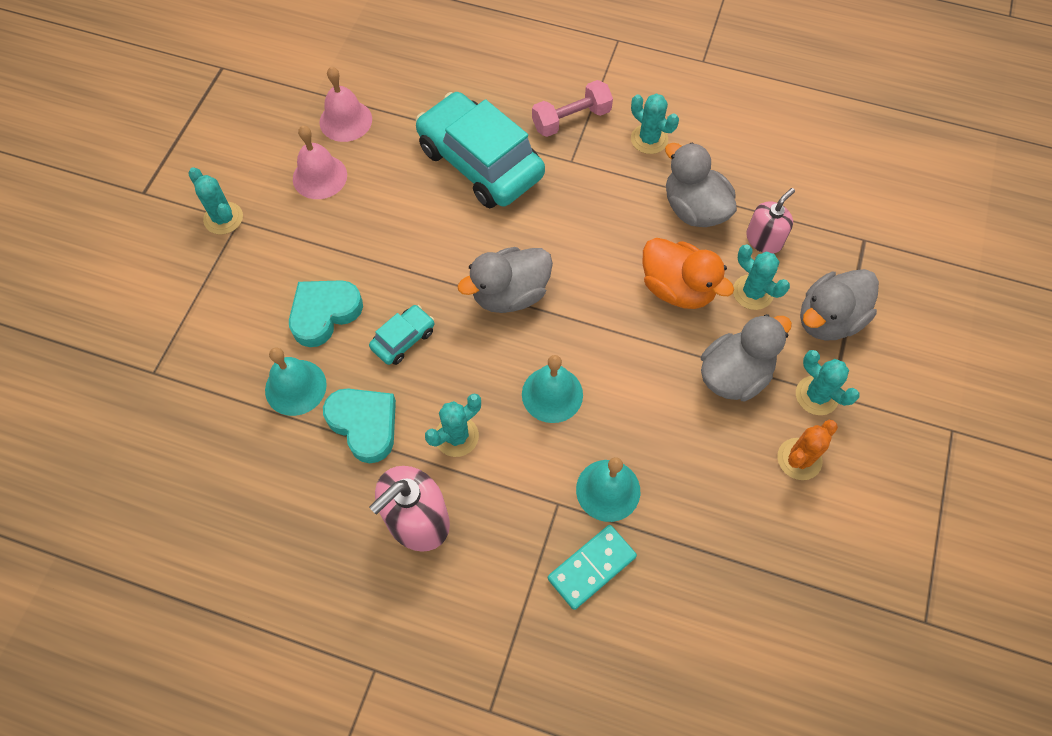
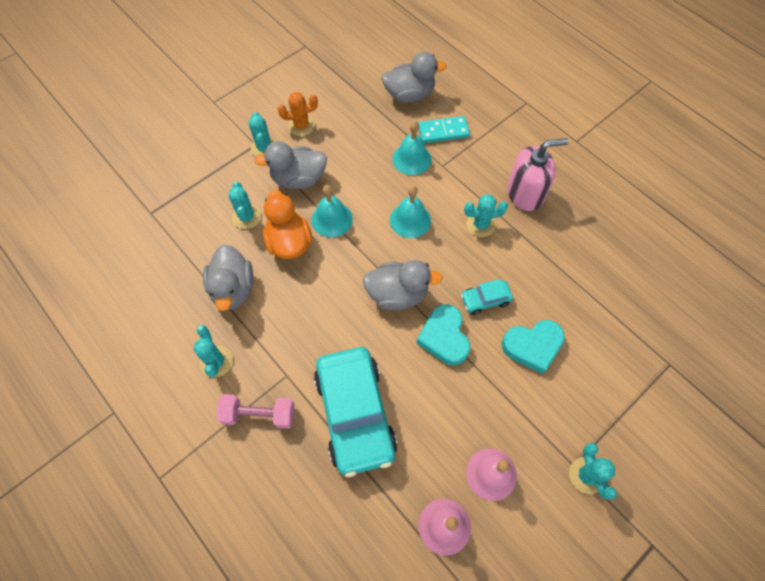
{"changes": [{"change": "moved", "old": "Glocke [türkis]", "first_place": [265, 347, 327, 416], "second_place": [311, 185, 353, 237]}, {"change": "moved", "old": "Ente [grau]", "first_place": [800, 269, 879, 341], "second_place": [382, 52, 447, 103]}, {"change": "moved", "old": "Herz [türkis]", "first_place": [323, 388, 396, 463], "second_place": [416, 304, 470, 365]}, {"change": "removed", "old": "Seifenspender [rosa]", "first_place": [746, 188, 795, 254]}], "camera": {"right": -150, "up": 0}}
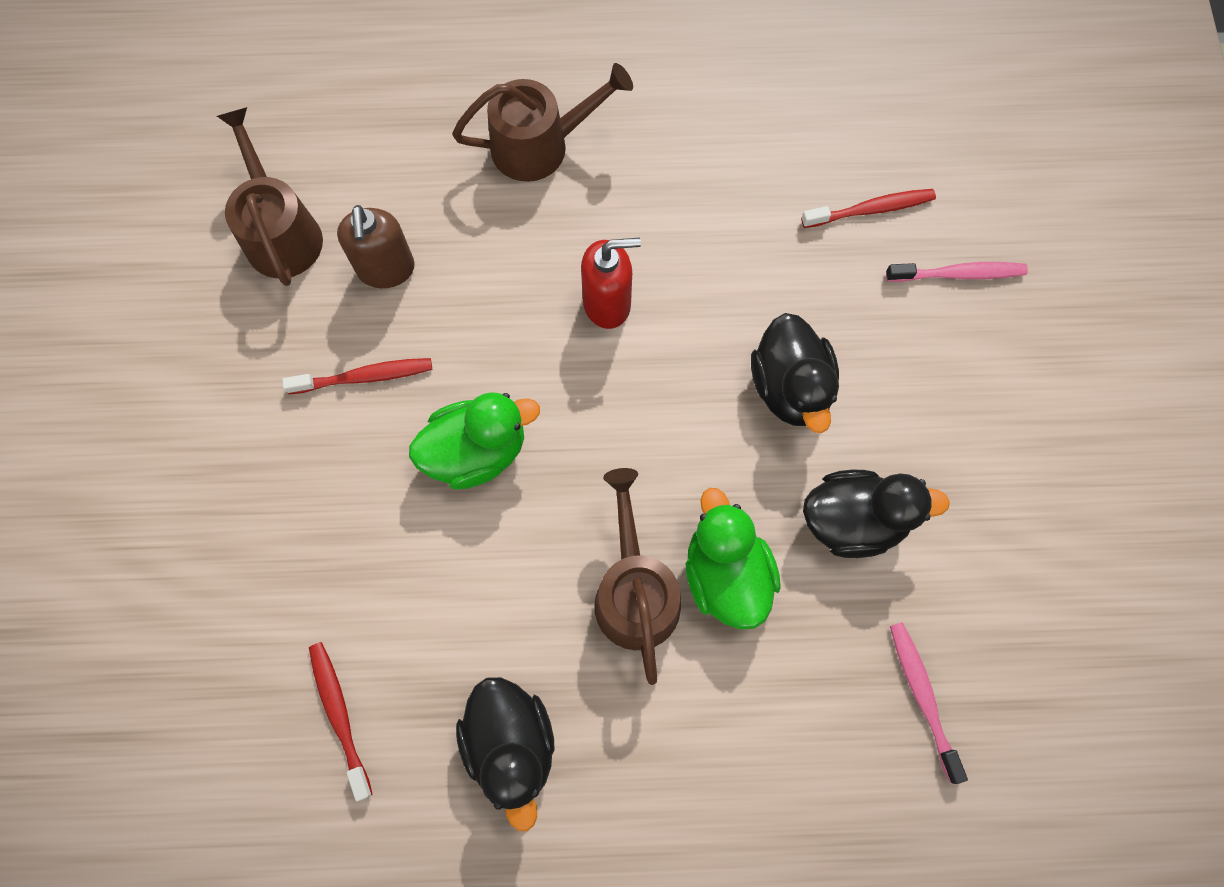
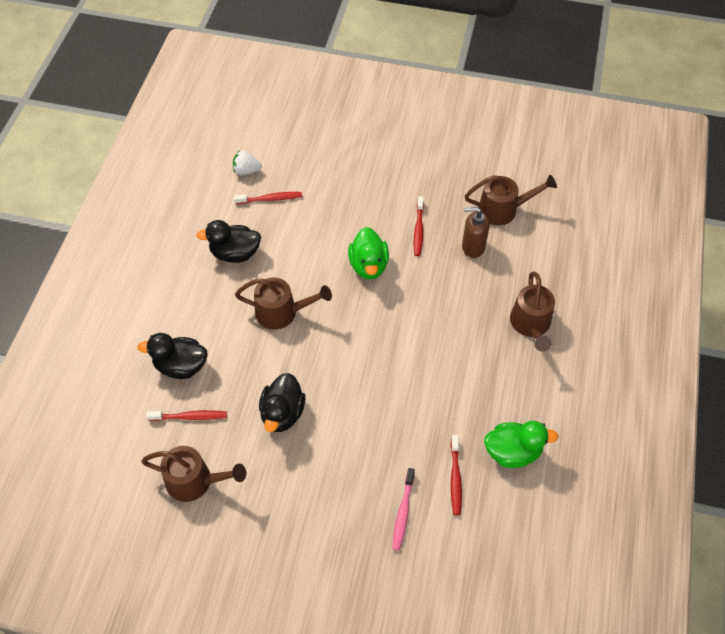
{"changes": [{"change": "moved", "old": "Ente [schwarz]", "first_place": [751, 313, 839, 433], "second_place": [137, 333, 208, 379]}, {"change": "added", "new": "Gießkanne [braun]", "second_place": [141, 446, 246, 502]}, {"change": "recoloured", "old": "Zahnbürste [rosa]", "new": "Zahnbürste [rot]", "first_place": [890, 622, 968, 784], "second_place": [146, 410, 227, 421]}, {"change": "added", "new": "Erdbeere [weiß]", "second_place": [233, 150, 262, 175]}, {"change": "moved", "old": "Ente [grün]", "first_place": [685, 488, 781, 629], "second_place": [484, 421, 559, 468]}, {"change": "removed", "old": "Seifenspender [rot]", "first_place": [581, 238, 641, 329]}], "camera": {"right": 105, "up": -15}}
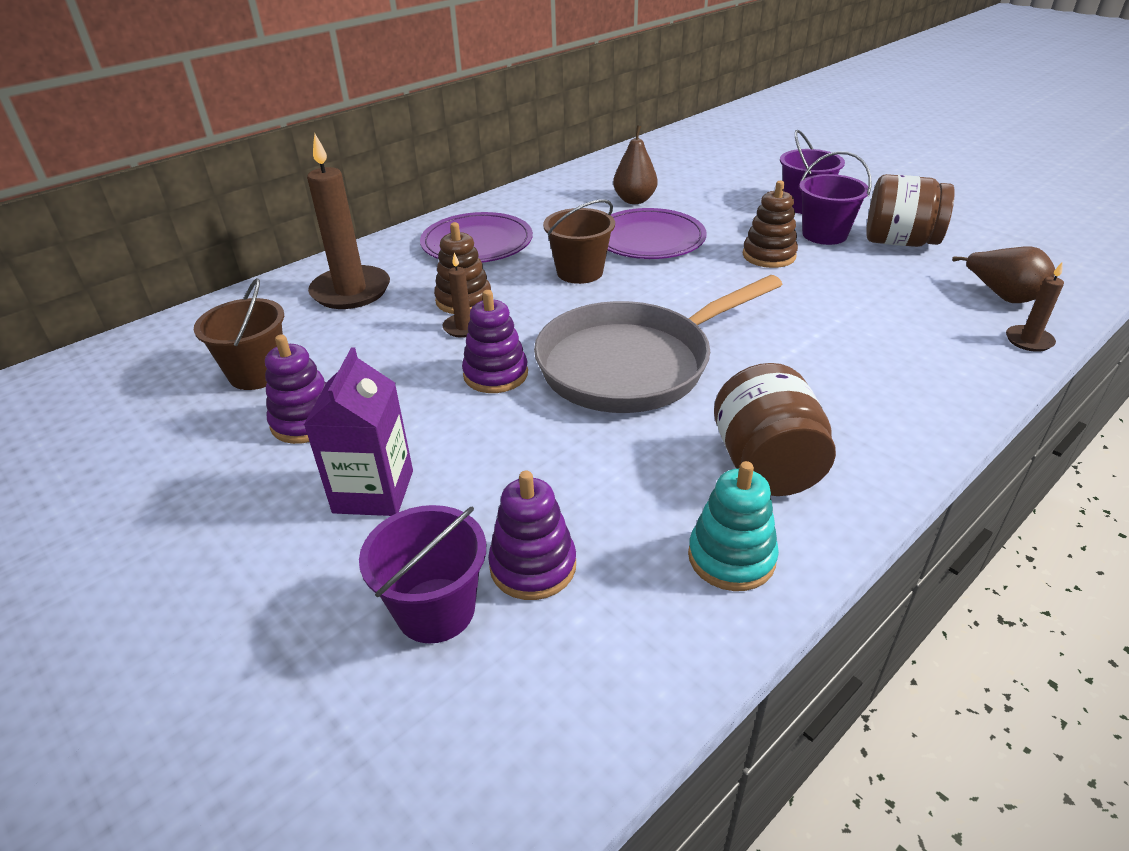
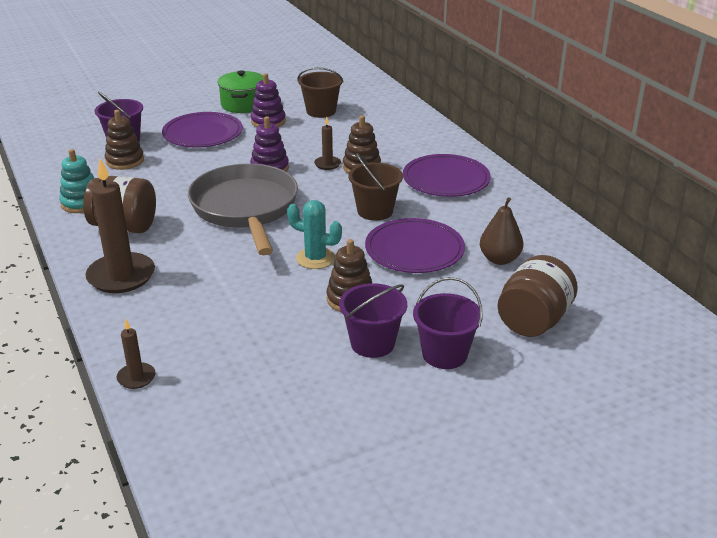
{"changes": [{"change": "moved", "old": "Kerze [braun]", "first_place": [307, 134, 390, 309], "second_place": [85, 159, 155, 293]}, {"change": "recoloured", "old": "Stapelspielzeug [lila]", "new": "Stapelspielzeug [braun]", "first_place": [488, 471, 576, 600], "second_place": [105, 110, 144, 170]}, {"change": "replaced", "old": "Getränkekarton [lila]", "new": "Teller [lila]", "first_place": [304, 347, 413, 516], "second_place": [162, 112, 243, 147]}, {"change": "added", "new": "Kochtopf [grün]", "second_place": [217, 70, 263, 113]}, {"change": "added", "new": "Kaktus [türkis]", "second_place": [287, 200, 342, 269]}, {"change": "moved", "old": "Einmachglas [braun]", "first_place": [866, 174, 955, 247], "second_place": [497, 255, 578, 337]}, {"change": "removed", "old": "Birne [braun]", "first_place": [952, 246, 1055, 303]}], "camera": {"right": 105, "up": -5}}
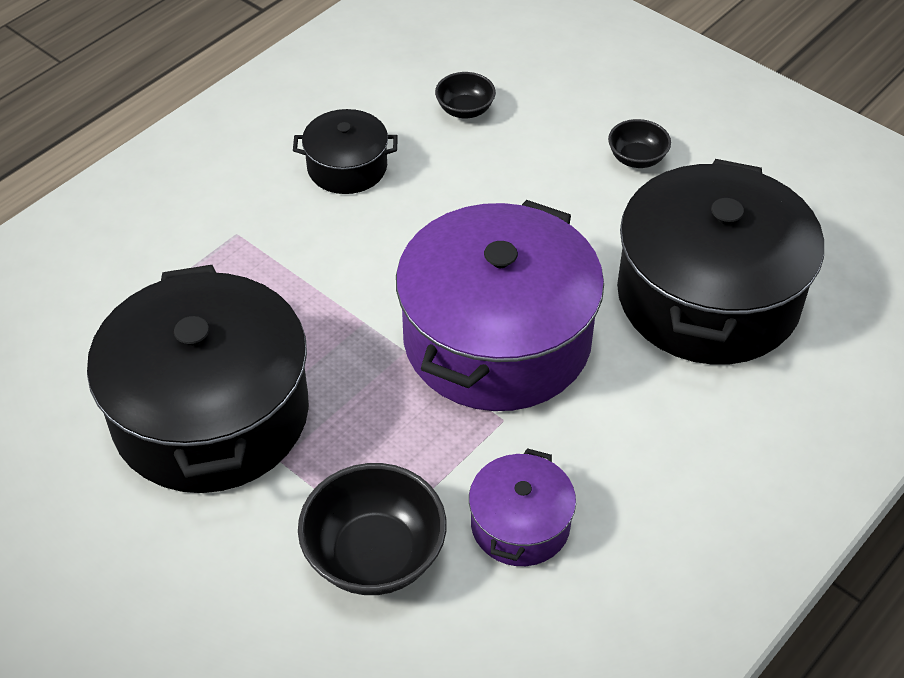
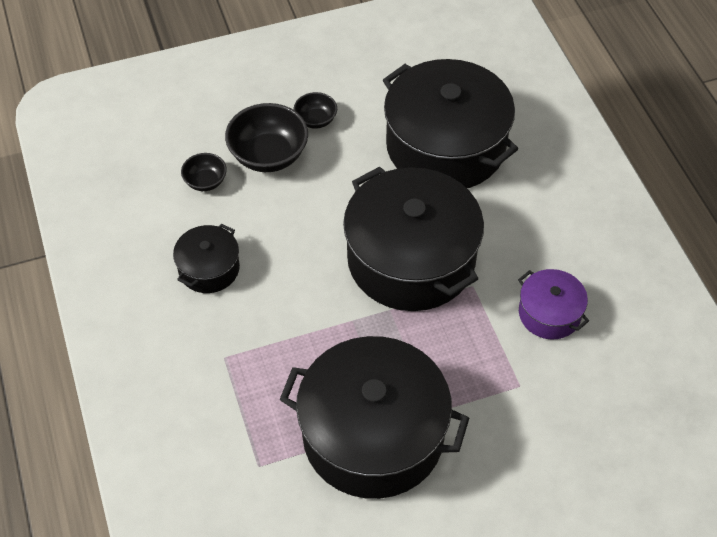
{"changes": [{"change": "moved", "old": "Schüssel [schwarz]", "first_place": [298, 463, 446, 595], "second_place": [225, 103, 308, 172]}, {"change": "recoloured", "old": "Kochtopf [lila]", "new": "Kochtopf [schwarz]", "first_place": [396, 200, 604, 411], "second_place": [343, 166, 484, 311]}], "camera": {"right": -60, "up": 5}}
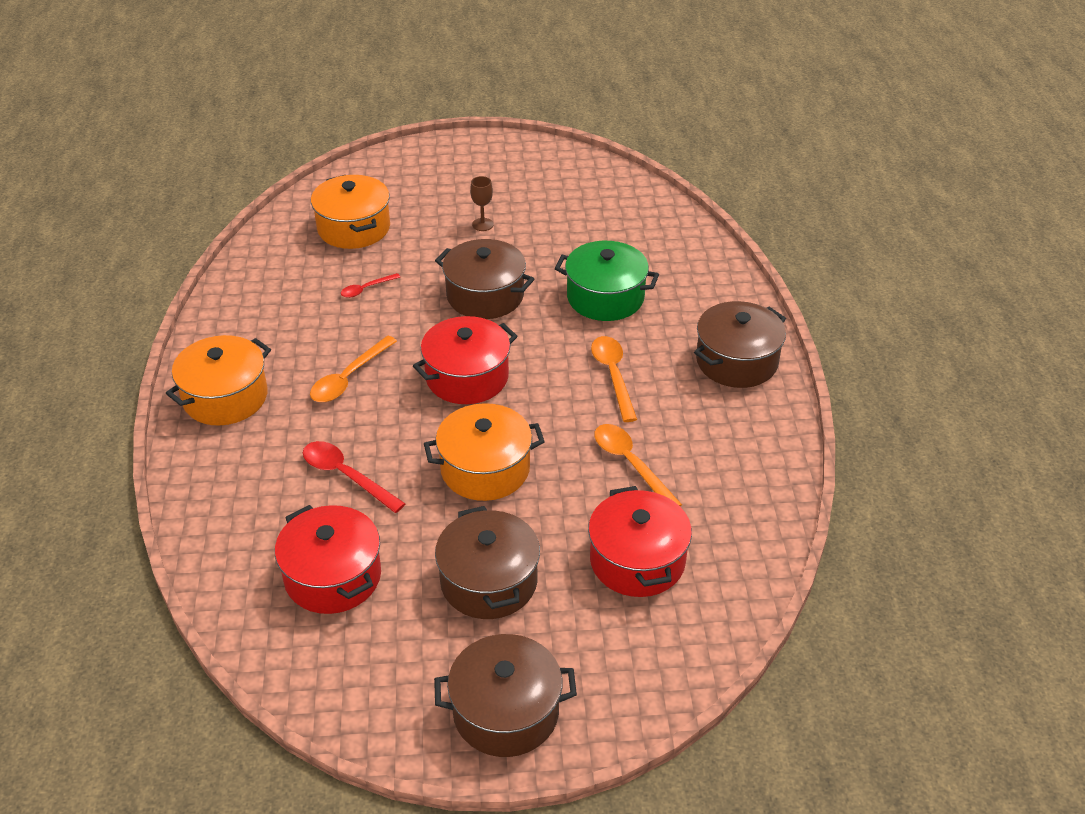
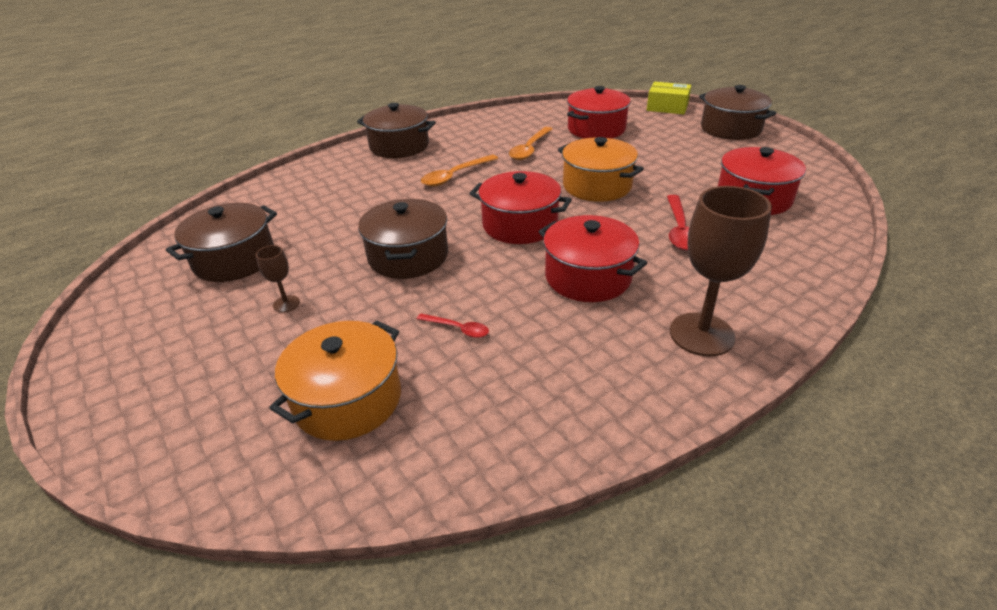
{"changes": [{"change": "moved", "old": "Kochtopf [braun]", "first_place": [435, 506, 540, 619], "second_place": [166, 203, 277, 282]}, {"change": "replaced", "old": "Löffel [orange]", "new": "Kochtopf [rot]", "first_place": [310, 336, 397, 402], "second_place": [538, 215, 647, 302]}, {"change": "added", "new": "Schachtel [gelb]", "second_place": [647, 82, 691, 115]}, {"change": "replaced", "old": "Kochtopf [orange]", "new": "Kelch [braun]", "first_place": [166, 335, 271, 425], "second_place": [670, 186, 772, 357]}, {"change": "removed", "old": "Kochtopf [grün]", "first_place": [555, 241, 659, 321]}], "camera": {"right": -120, "up": -5}}
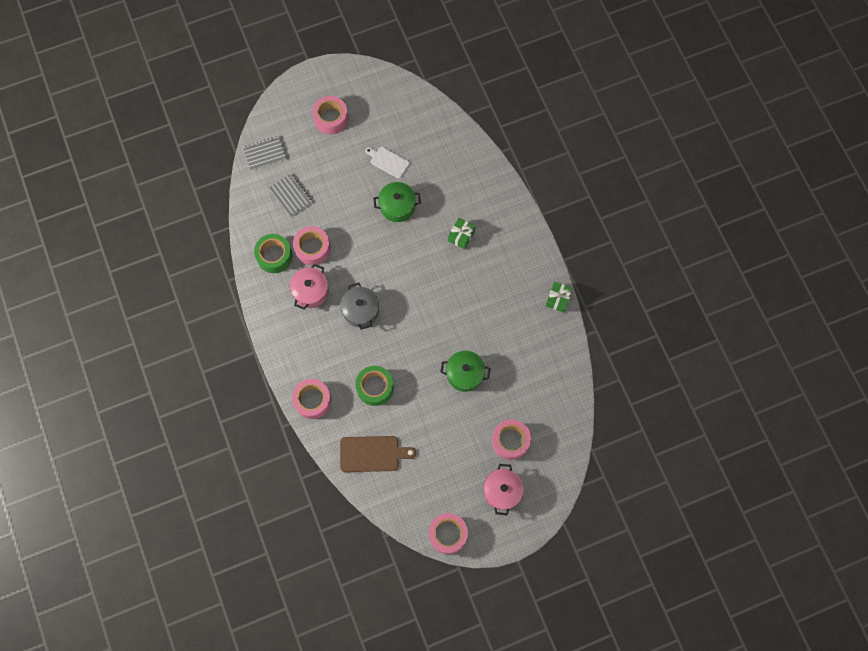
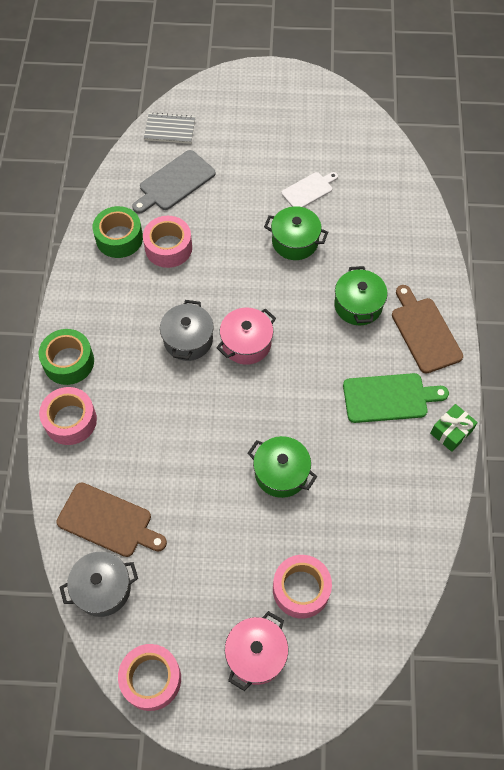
{"changes": [{"change": "moved", "old": "Klebeband [grün]", "first_place": [355, 366, 394, 406], "second_place": [39, 329, 94, 385]}, {"change": "added", "new": "Kochtopf [grau]", "second_place": [60, 552, 138, 617]}, {"change": "replaced", "old": "Notizbuch [grau]", "new": "Schneidebrett [grau]", "first_place": [269, 174, 312, 217], "second_place": [132, 150, 216, 214]}, {"change": "moved", "old": "Kochtopf [rosa]", "first_place": [290, 264, 329, 310], "second_place": [216, 308, 276, 365]}, {"change": "turned", "old": "Schneidebrett [weiß]", "first_place": [365, 147, 410, 179], "second_place": [282, 172, 338, 207], "degrees": 90}, {"change": "replaced", "old": "Geschenk [grün]", "new": "Kochtopf [grün]", "first_place": [448, 218, 476, 250], "second_place": [334, 266, 388, 325]}, {"change": "added", "new": "Schneidebrett [grün]", "second_place": [343, 373, 449, 423]}, {"change": "added", "new": "Schneidebrett [braun]", "second_place": [392, 285, 463, 374]}, {"change": "removed", "old": "Klebeband [rosa]", "first_place": [312, 96, 349, 134]}], "camera": {"right": 25, "up": -10}}
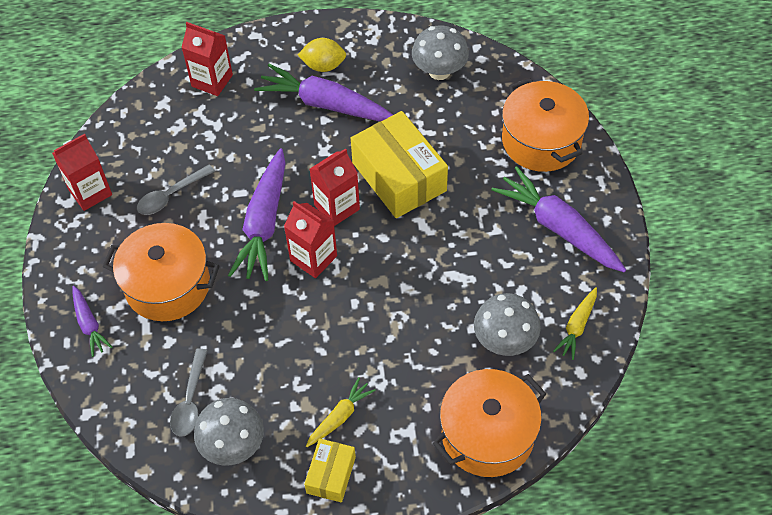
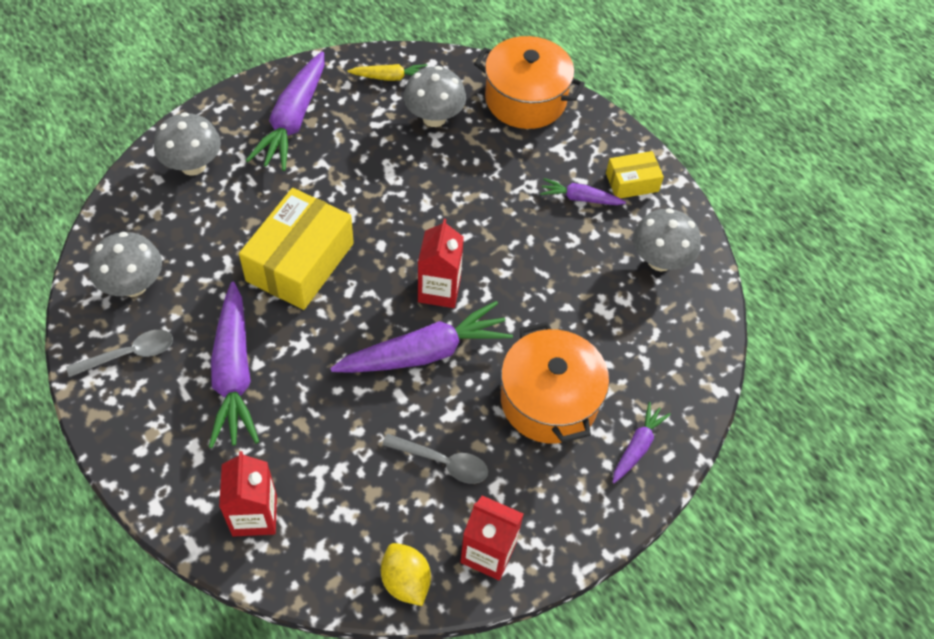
{"changes": [{"change": "moved", "old": "Löffel [grau]", "first_place": [170, 349, 208, 437], "second_place": [66, 330, 173, 377]}, {"change": "replaced", "old": "Kochtopf [orange]", "new": "Pilz [grau]", "first_place": [502, 78, 589, 172], "second_place": [154, 112, 221, 176]}, {"change": "moved", "old": "Zitrone [gelb]", "first_place": [298, 38, 346, 72], "second_place": [381, 543, 431, 606]}, {"change": "recoloured", "old": "Karotte [gelb]", "new": "Karotte [lila]", "first_place": [306, 377, 376, 447], "second_place": [540, 178, 626, 205]}, {"change": "removed", "old": "Getränkekarton [rot]", "first_place": [310, 148, 360, 226]}], "camera": {"right": -125, "up": 0}}
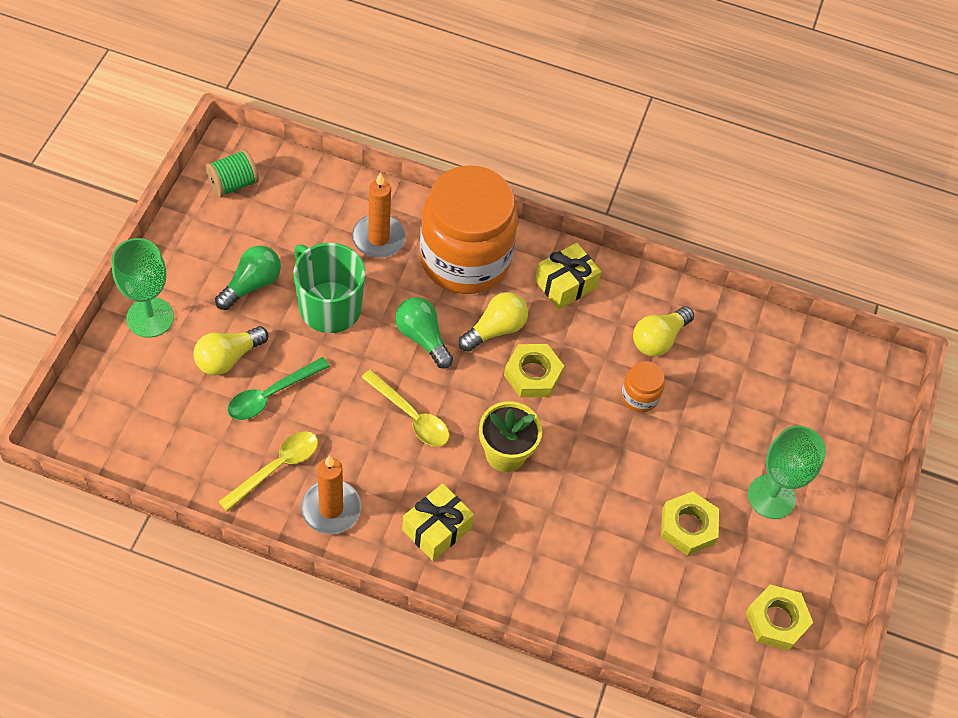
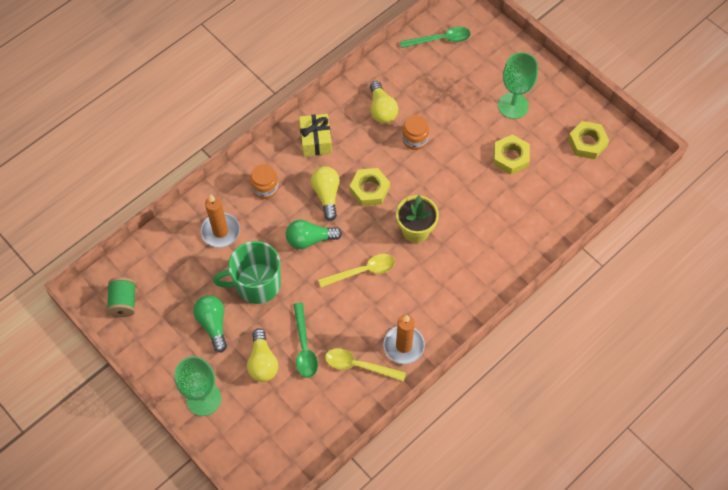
{"changes": [{"change": "resized", "old": "Einmachglas [orange]", "first_place": [420, 165, 518, 294], "second_place": [250, 164, 278, 199], "factor": 0.4}, {"change": "turned", "old": "Löffel [gelb]", "first_place": [219, 431, 318, 511], "second_place": [325, 348, 406, 381], "degrees": -60}, {"change": "added", "new": "Löffel [grün]", "second_place": [400, 26, 471, 48]}, {"change": "removed", "old": "Geschenk [gelb]", "first_place": [402, 483, 474, 561]}], "camera": {"right": -55, "up": 5}}
